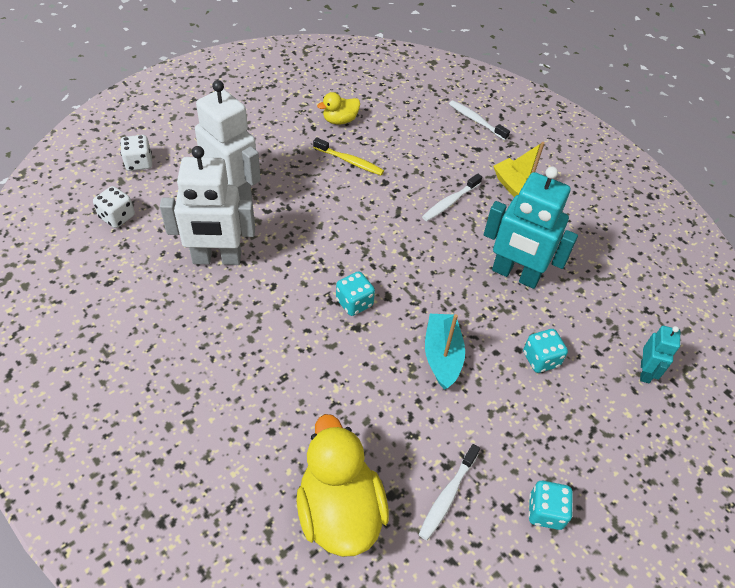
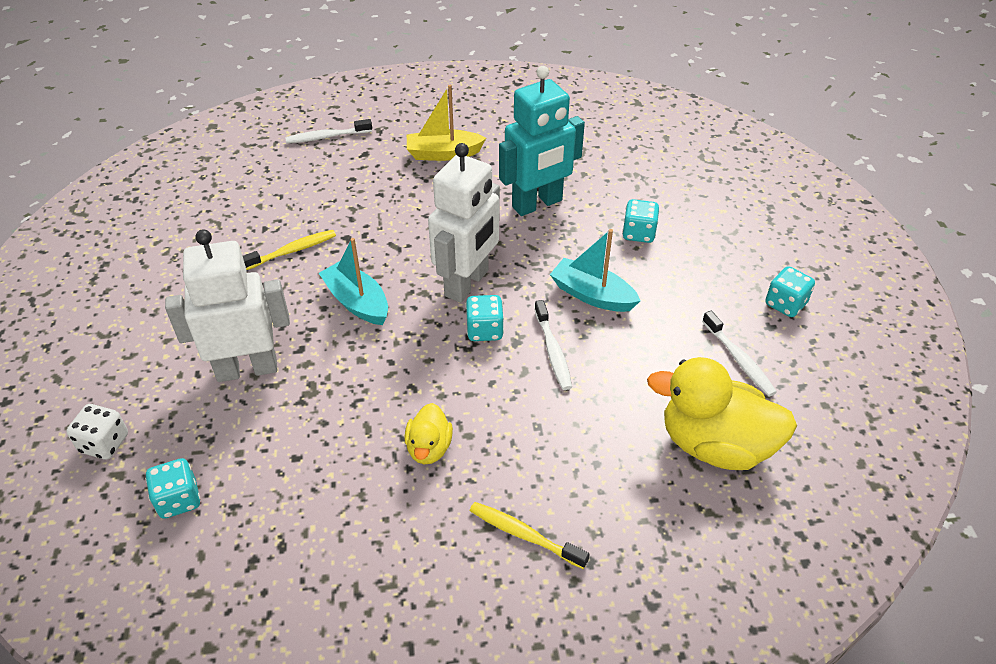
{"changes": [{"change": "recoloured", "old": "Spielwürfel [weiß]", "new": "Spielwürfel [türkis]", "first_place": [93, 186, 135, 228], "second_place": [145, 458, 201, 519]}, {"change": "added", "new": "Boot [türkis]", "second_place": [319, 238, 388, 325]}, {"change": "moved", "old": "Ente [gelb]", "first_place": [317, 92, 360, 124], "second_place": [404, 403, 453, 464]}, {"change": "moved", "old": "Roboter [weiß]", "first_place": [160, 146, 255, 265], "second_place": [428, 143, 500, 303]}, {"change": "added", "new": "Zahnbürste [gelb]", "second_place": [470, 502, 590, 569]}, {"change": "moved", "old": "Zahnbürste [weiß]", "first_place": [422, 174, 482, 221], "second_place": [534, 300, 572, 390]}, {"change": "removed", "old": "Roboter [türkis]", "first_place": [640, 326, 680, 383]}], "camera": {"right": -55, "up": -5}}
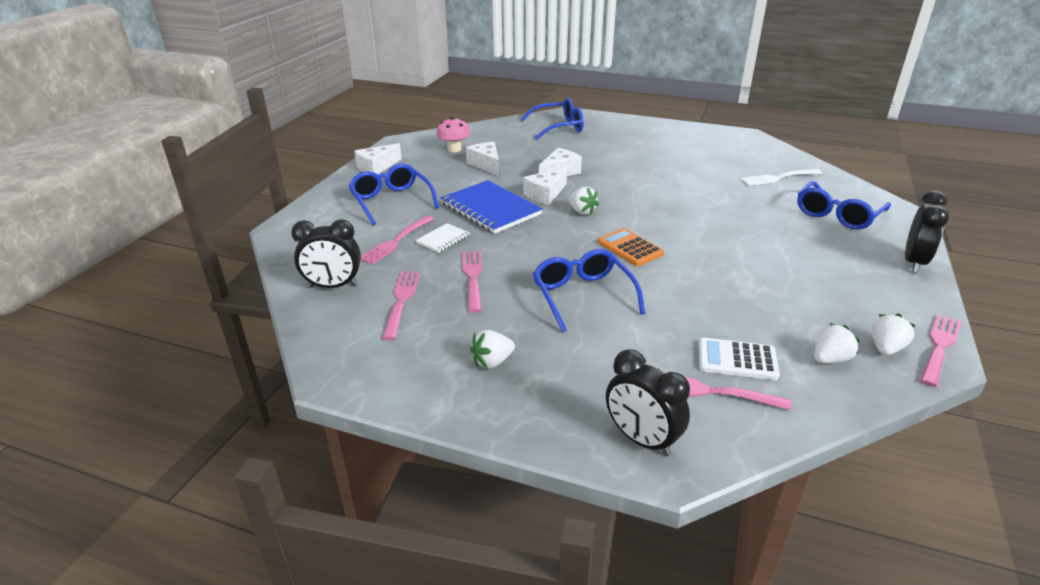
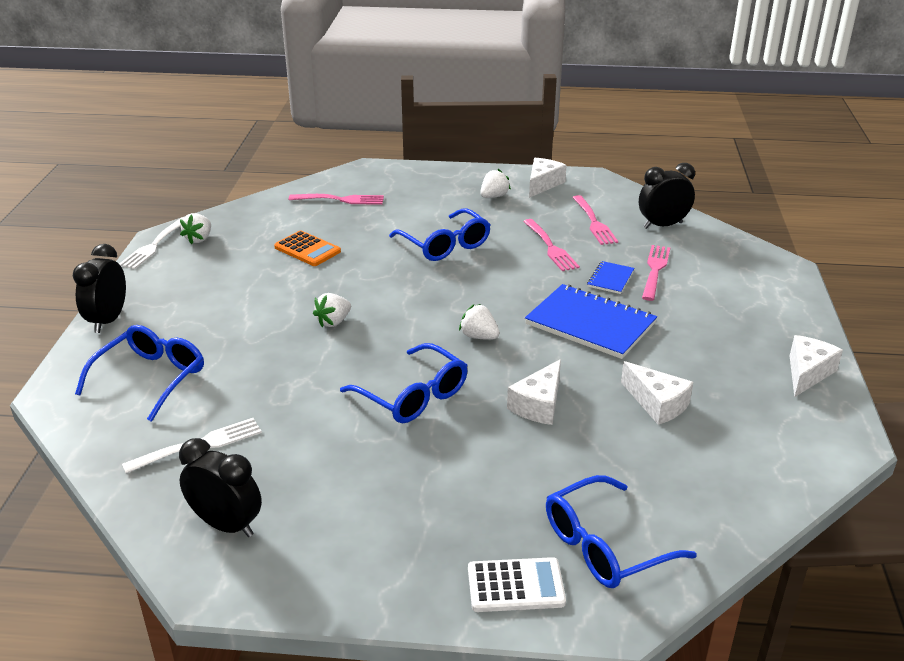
{"changes": [{"change": "recoloured", "old": "Gabel [rosa]", "new": "Gabel [weiß]", "first_place": [920, 314, 961, 387], "second_place": [119, 217, 184, 269]}, {"change": "moved", "old": "Wecker [schwarz]", "first_place": [606, 349, 690, 456], "second_place": [179, 438, 262, 537]}, {"change": "moved", "old": "Taschenrechner [orange]", "first_place": [598, 228, 664, 266], "second_place": [274, 230, 341, 266]}, {"change": "moved", "old": "Erdbeere [weiß]", "first_place": [814, 323, 860, 363], "second_place": [313, 293, 351, 327]}, {"change": "moved", "old": "Brille [blau]", "first_place": [349, 163, 439, 225], "second_place": [340, 343, 468, 423]}, {"change": "moved", "old": "Taschenrechner [weiß]", "first_place": [699, 338, 780, 380], "second_place": [468, 557, 566, 612]}, {"change": "moved", "old": "Käse [weiß]", "first_place": [523, 167, 567, 205], "second_place": [529, 158, 567, 198]}, {"change": "recoloured", "old": "Notizbuch [weiß]", "new": "Notizbuch [blau]", "first_place": [416, 223, 470, 253], "second_place": [587, 261, 634, 294]}, {"change": "removed", "old": "Pilz [rosa]", "first_place": [436, 117, 471, 152]}], "camera": {"right": 165, "up": 0}}
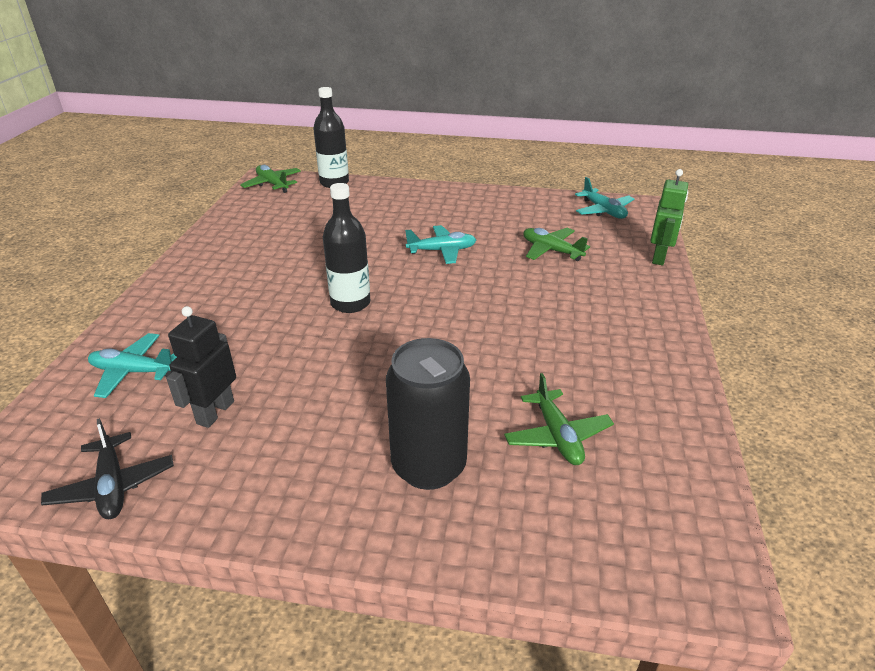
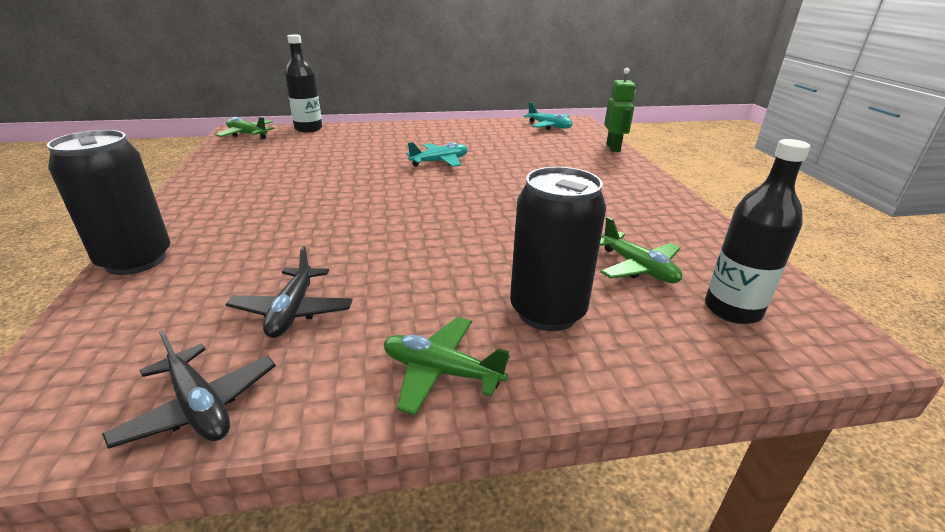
{"changes": [{"change": "added", "new": "Dose [schwarz]", "second_place": [47, 130, 171, 275]}, {"change": "replaced", "old": "Roboter [schwarz]", "new": "Flugzeug [schwarz]", "first_place": [166, 306, 236, 428], "second_place": [225, 246, 353, 338]}, {"change": "moved", "old": "Flugzeug [grün]", "first_place": [523, 228, 590, 261], "second_place": [384, 317, 510, 415]}, {"change": "moved", "old": "Flasche [schwarz]", "first_place": [323, 183, 370, 313], "second_place": [705, 139, 811, 324]}, {"change": "removed", "old": "Flugzeug [türkis]", "first_place": [88, 333, 177, 398]}], "camera": {"right": -20, "up": -5}}
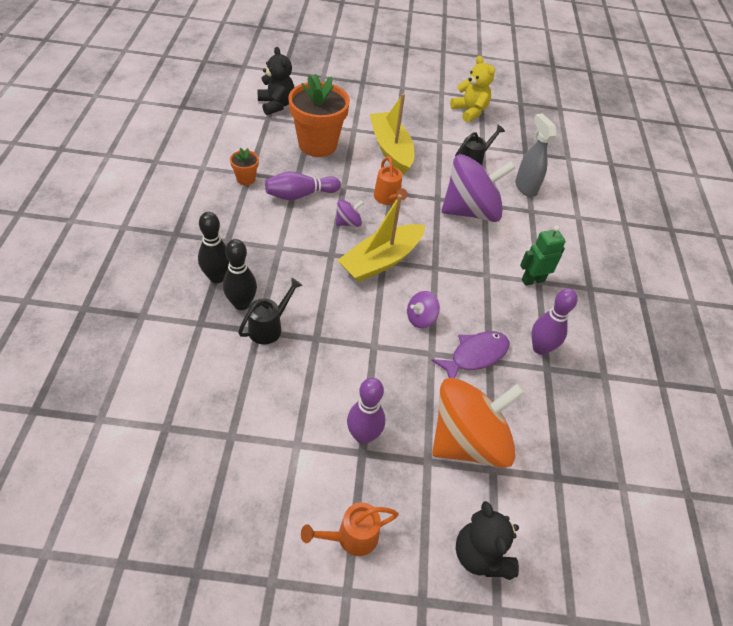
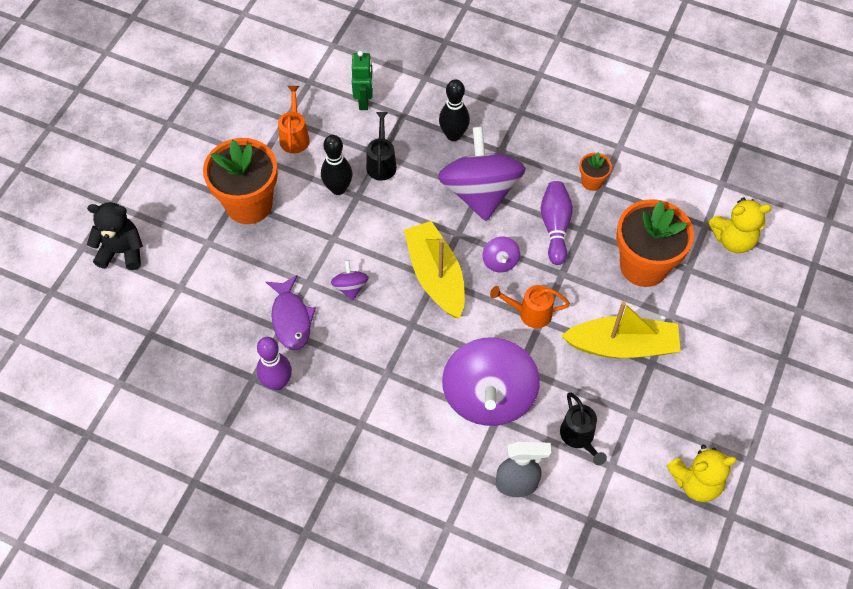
{"changes": [{"change": "replaced", "old": "Bowlingkegel [lila]", "new": "Blumentopf [orange]", "first_place": [347, 378, 385, 444], "second_place": [203, 138, 278, 224]}, {"change": "moved", "old": "Gießkanne [orange]", "first_place": [301, 502, 399, 556], "second_place": [278, 86, 310, 154]}, {"change": "moved", "old": "Bowlingkegel [schwarz]", "first_place": [223, 239, 257, 310], "second_place": [321, 135, 352, 195]}, {"change": "moved", "old": "Roboter [grün]", "first_place": [520, 226, 566, 286], "second_place": [352, 51, 373, 110]}, {"change": "turned", "old": "Gießkanne [schwarz]", "first_place": [238, 278, 303, 344], "second_place": [366, 112, 397, 181], "degrees": -150}, {"change": "added", "new": "Kreisel [lila]", "second_place": [438, 126, 526, 221]}, {"change": "recoloured", "old": "Teddybär [schwarz]", "new": "Teddybär [gelb]", "first_place": [257, 47, 294, 115], "second_place": [708, 197, 771, 253]}, {"change": "removed", "old": "Kreisel [orange]", "first_place": [432, 378, 525, 468]}], "camera": {"right": 115, "up": 10}}
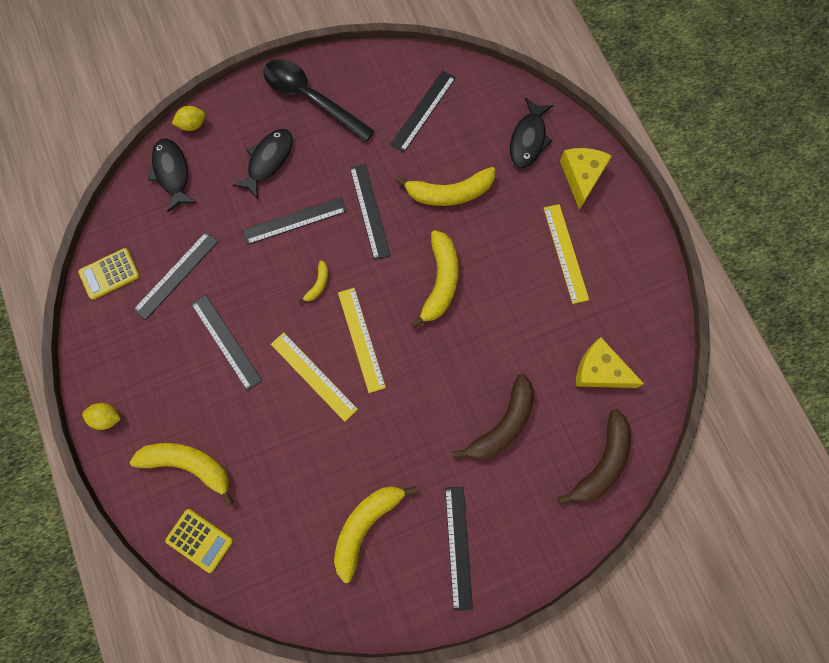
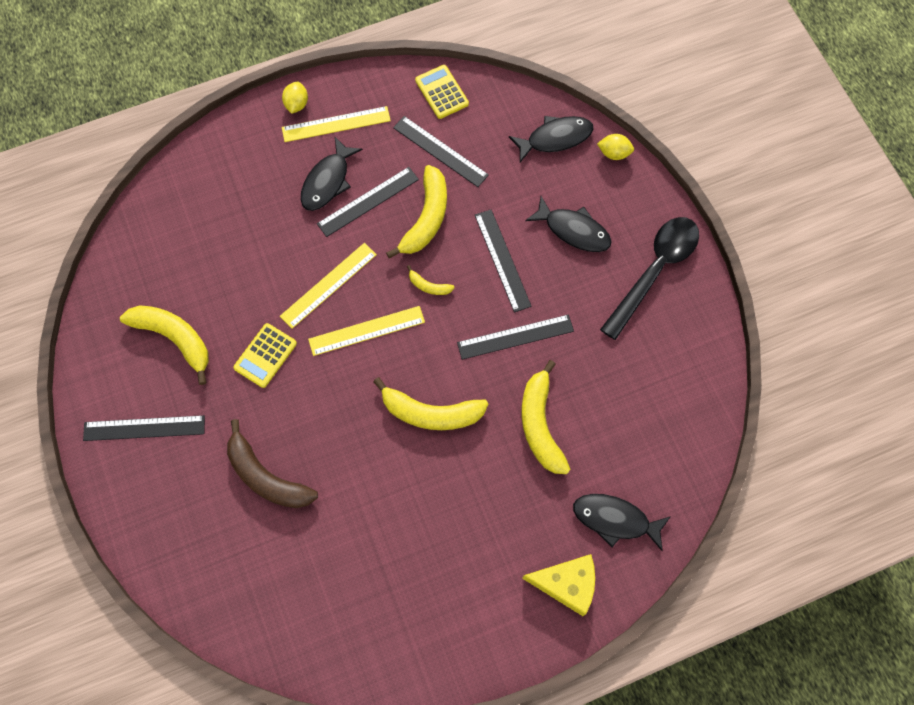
{"changes": [{"change": "moved", "old": "Taschenrechner [gelb]", "first_place": [165, 509, 233, 573], "second_place": [233, 323, 297, 388]}, {"change": "moved", "old": "Lineal [gelb]", "first_place": [544, 204, 589, 304], "second_place": [282, 106, 391, 142]}, {"change": "added", "new": "Fisch [schwarz]", "second_place": [301, 137, 363, 211]}, {"change": "moved", "old": "Banane [gelb]", "first_place": [130, 443, 234, 506], "second_place": [386, 165, 447, 259]}, {"change": "turned", "old": "Zitrone [gelb]", "first_place": [172, 106, 206, 131], "second_place": [597, 134, 634, 160], "degrees": -60}, {"change": "removed", "old": "Lineal [schwarz]", "first_place": [390, 70, 456, 152]}, {"change": "removed", "old": "Banane [braun]", "first_place": [557, 409, 631, 505]}, {"change": "removed", "old": "Käse [gelb]", "first_place": [576, 337, 644, 388]}], "camera": {"right": 90, "up": -5}}
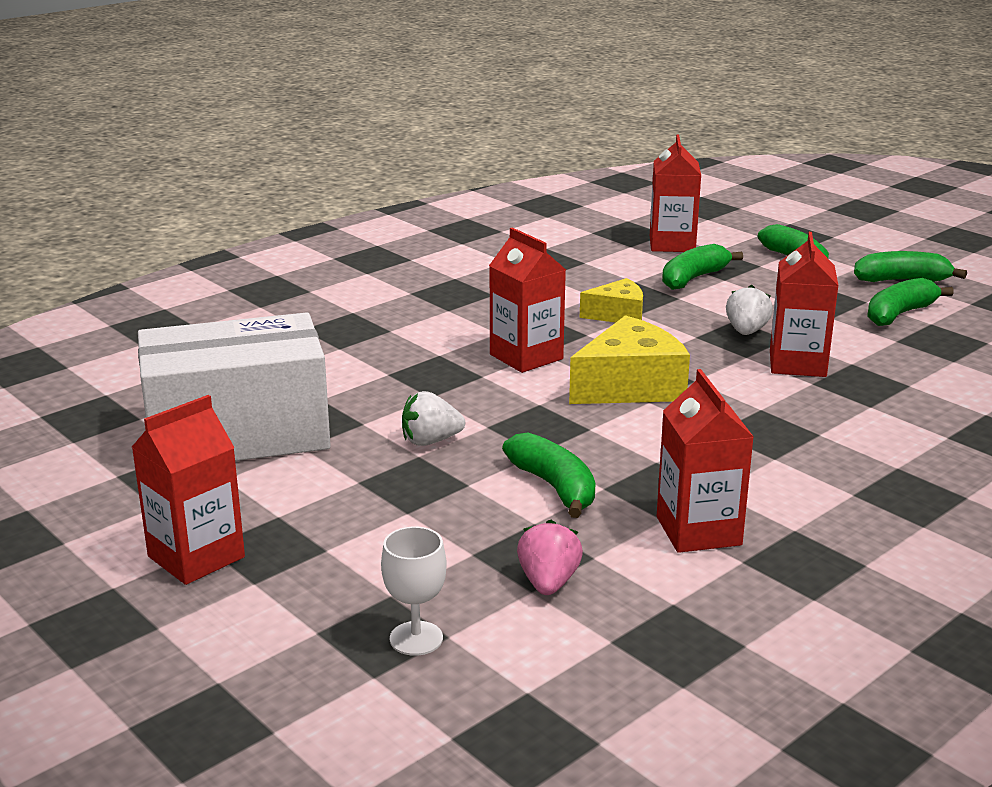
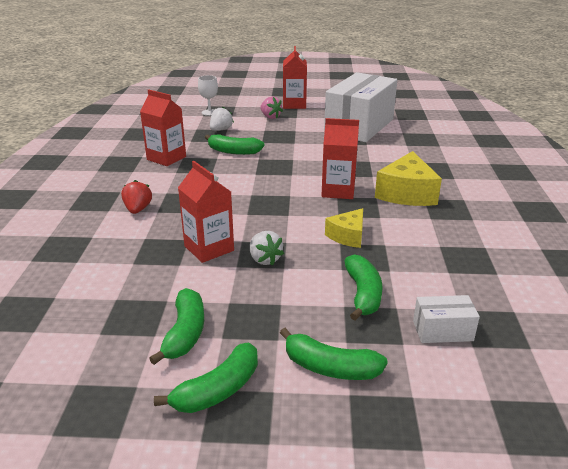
{"changes": [{"change": "added", "new": "Erdbeere [rot]", "second_place": [121, 180, 152, 214]}, {"change": "moved", "old": "Erdbeere [weiß]", "first_place": [402, 391, 465, 446], "second_place": [210, 107, 234, 131]}, {"change": "moved", "old": "Erdbeere [rosa]", "first_place": [517, 519, 583, 595], "second_place": [260, 97, 283, 119]}, {"change": "moved", "old": "Käse [gelb]", "first_place": [569, 315, 690, 404], "second_place": [375, 151, 442, 206]}, {"change": "replaced", "old": "Getränkekarton [rot]", "new": "Schachtel [weiß]", "first_place": [650, 134, 701, 252], "second_place": [413, 295, 480, 343]}], "camera": {"right": 135, "up": 5}}
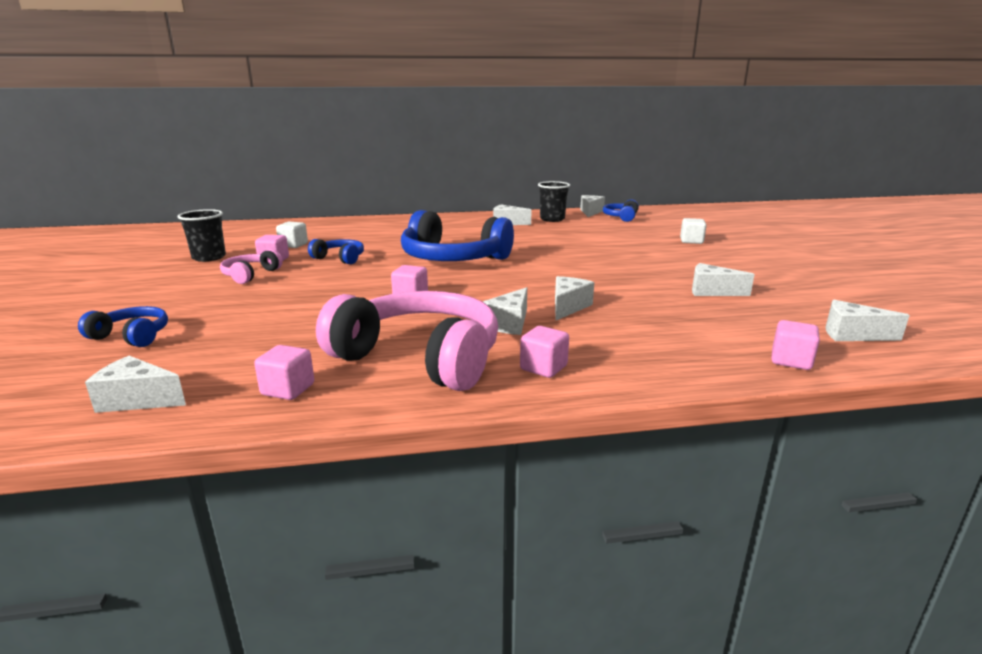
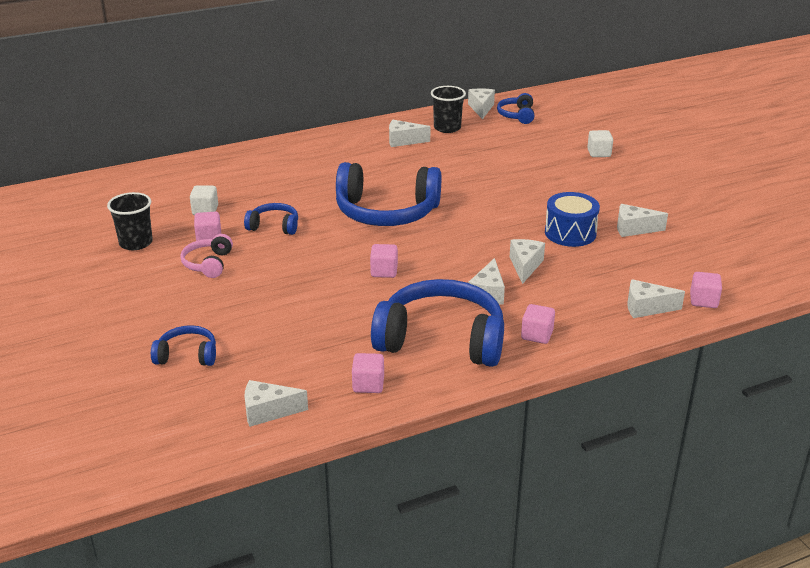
{"changes": [{"change": "recoloured", "old": "Kopfhörer [rosa]", "new": "Kopfhörer [blau]", "first_place": [316, 291, 498, 391], "second_place": [371, 279, 504, 367]}, {"change": "added", "new": "Trommel [blau]", "second_place": [545, 192, 600, 247]}, {"change": "moved", "old": "Käse [weiß]", "first_place": [826, 300, 910, 341], "second_place": [627, 279, 685, 318]}], "camera": {"right": -15, "up": 10}}
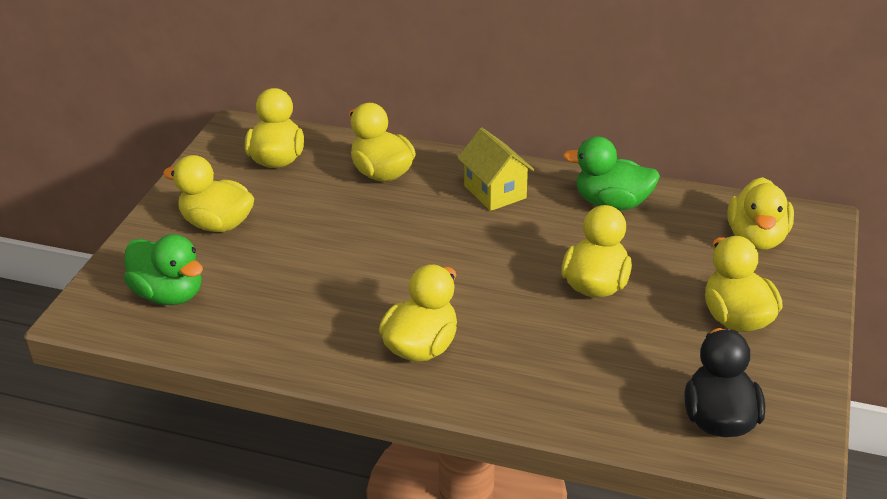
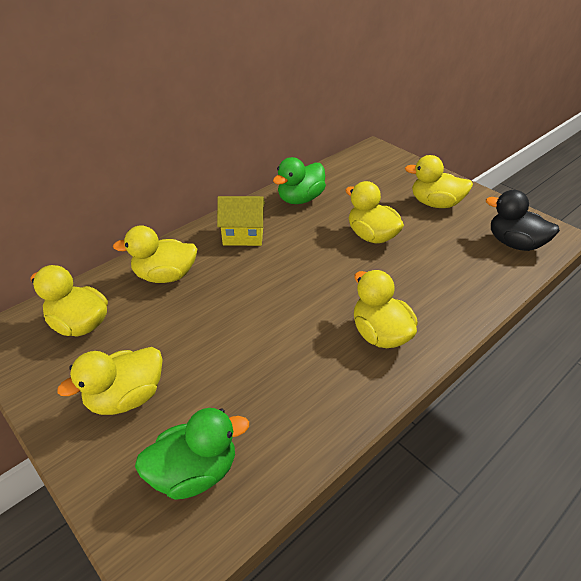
{"changes": [{"change": "removed", "old": "Ente [gelb]", "first_place": [728, 177, 794, 250]}], "camera": {"right": -60, "up": 5}}
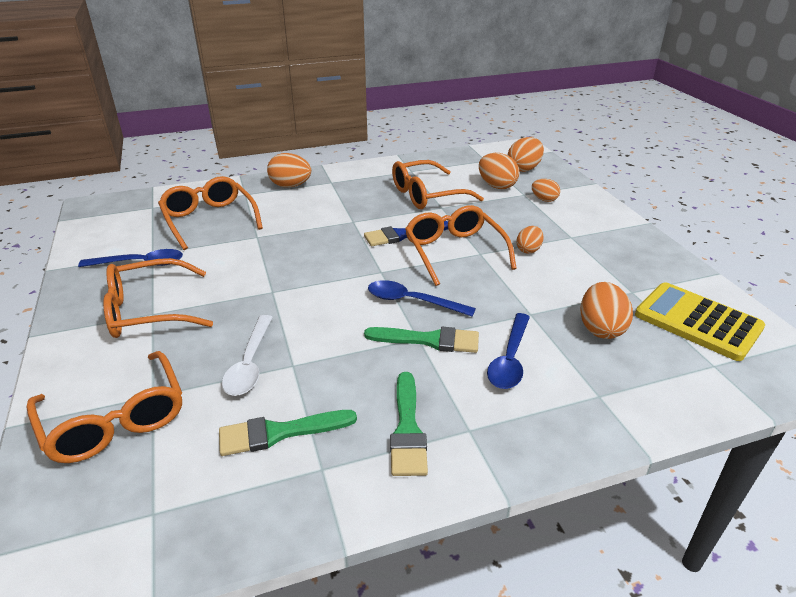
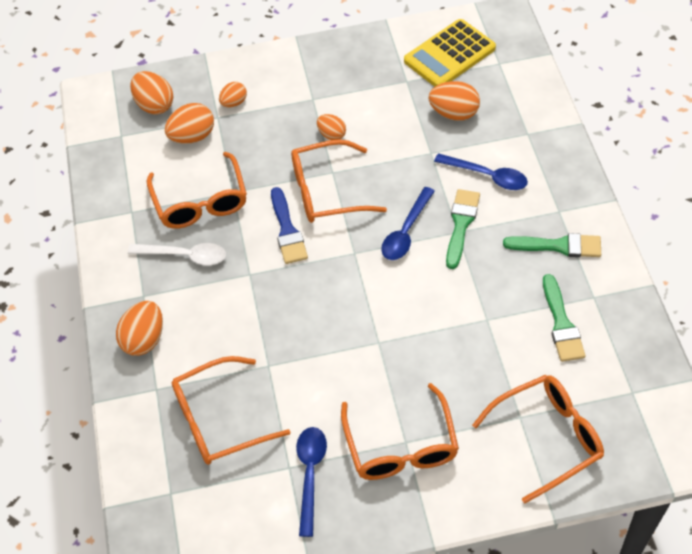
{"changes": [{"change": "moved", "old": "Löffel [weiß]", "first_place": [222, 315, 273, 396], "second_place": [128, 243, 226, 265]}], "camera": {"right": -80, "up": 20}}
